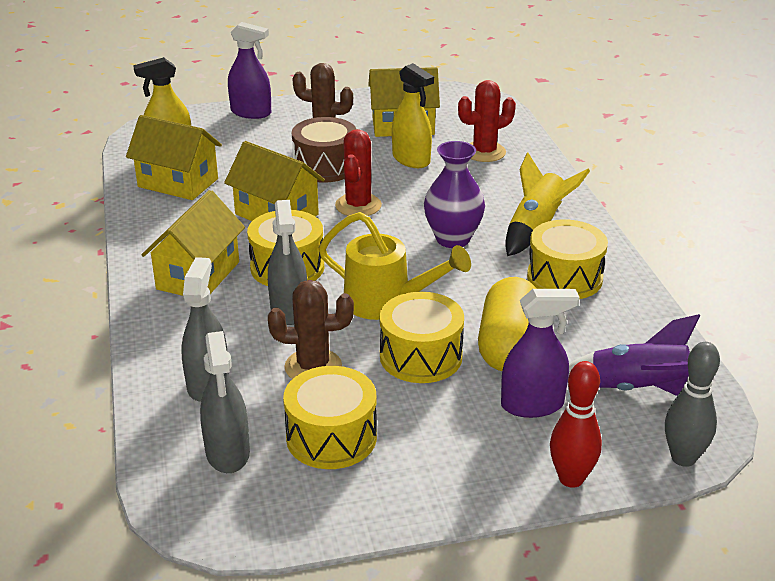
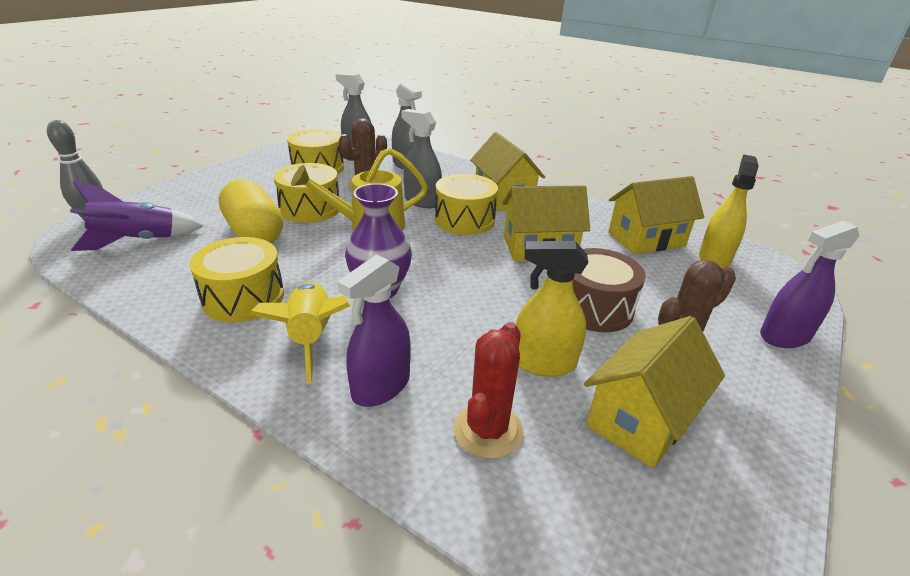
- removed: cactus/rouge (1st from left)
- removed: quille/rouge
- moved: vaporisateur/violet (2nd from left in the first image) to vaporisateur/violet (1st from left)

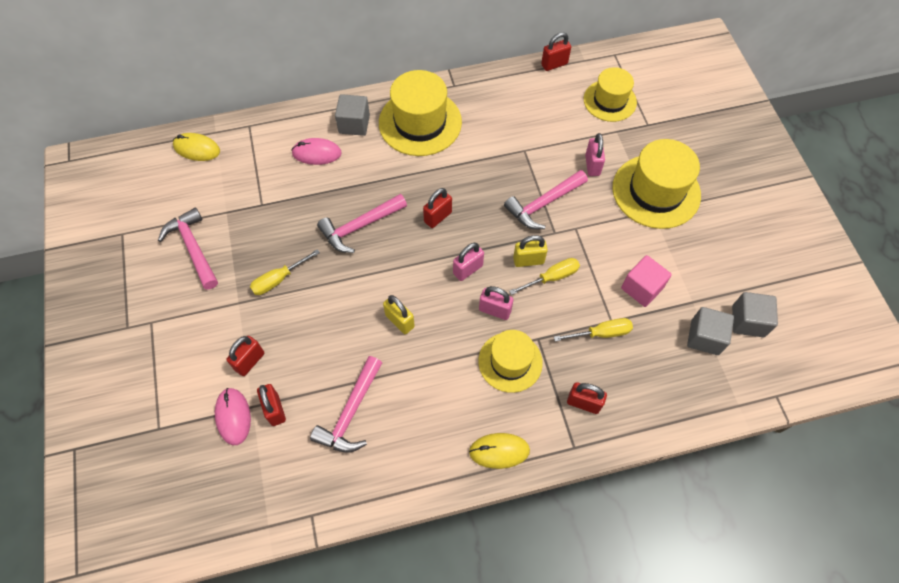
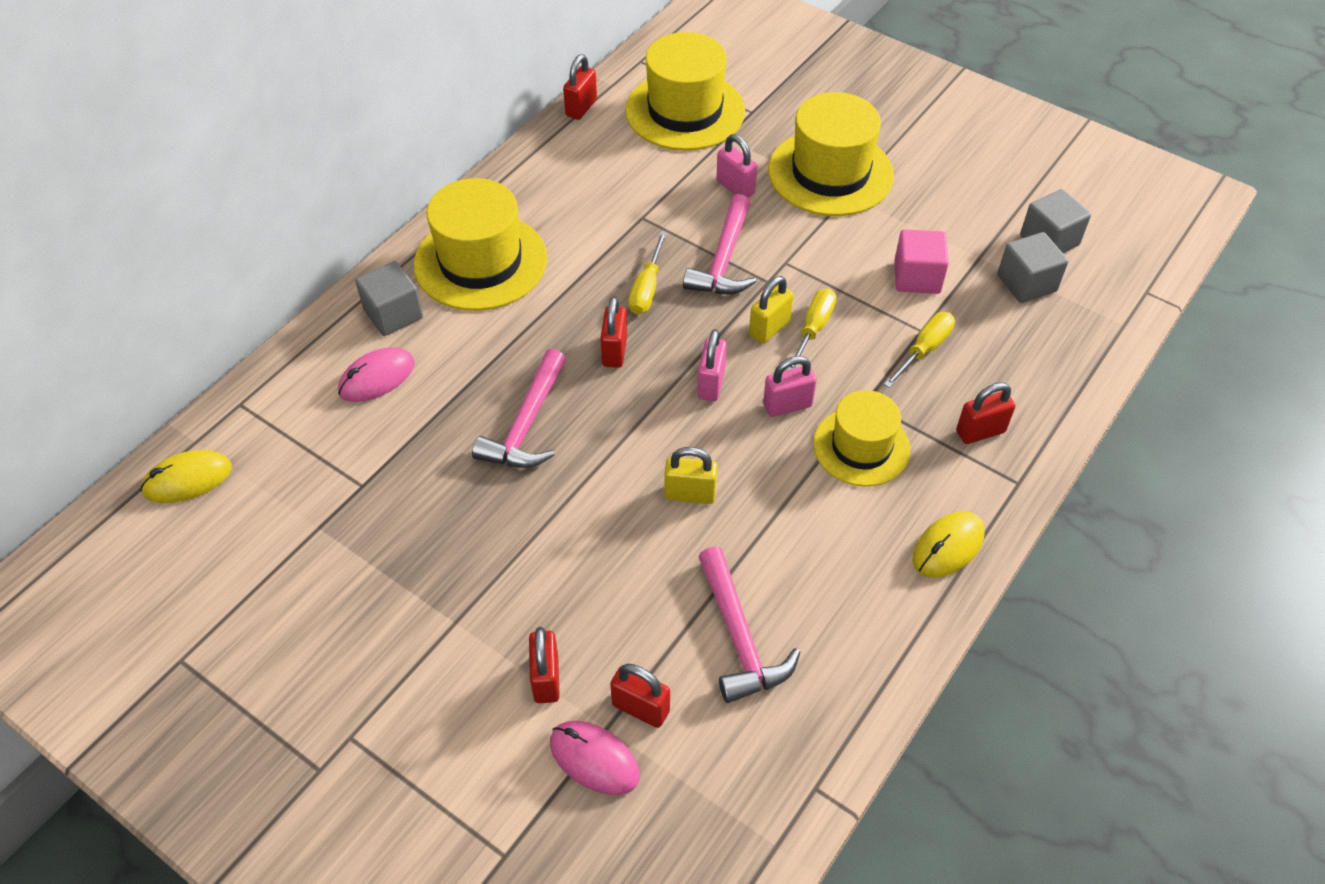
- removed: marteau/rose (1st from left)
- moved: tournevis/jaune (1st from left)
- resized: chapeau/jaune (3rd from left in the first image) x1.54

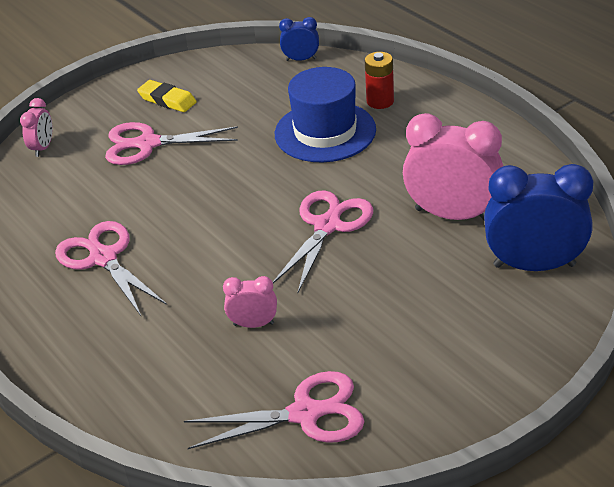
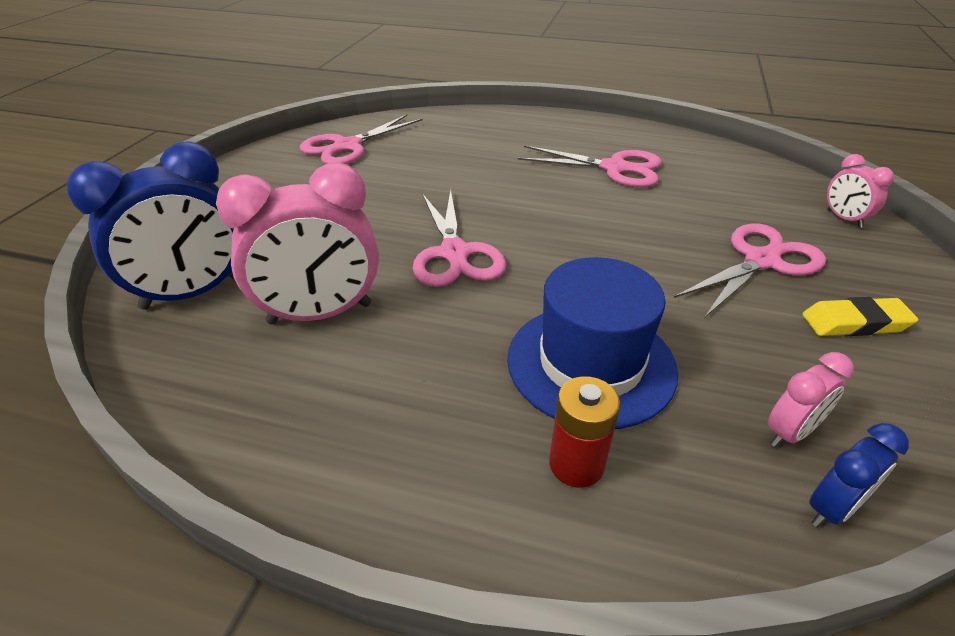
- moved: réveil/rose (2nd from left)

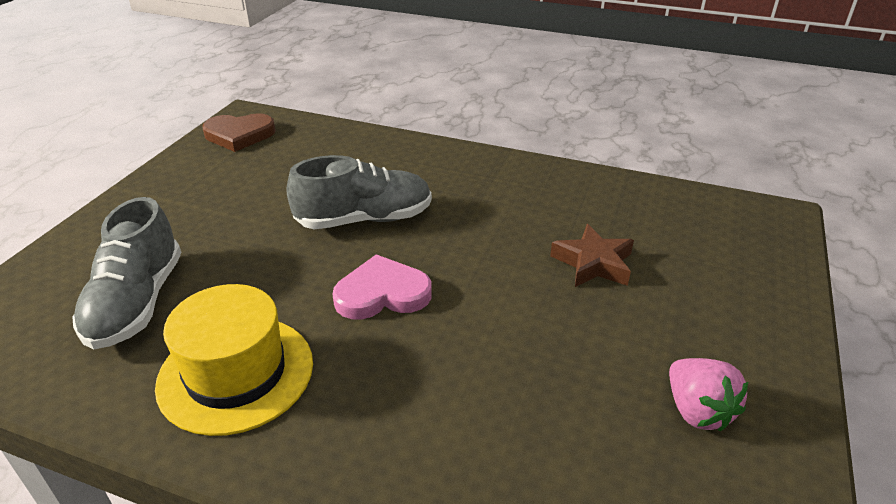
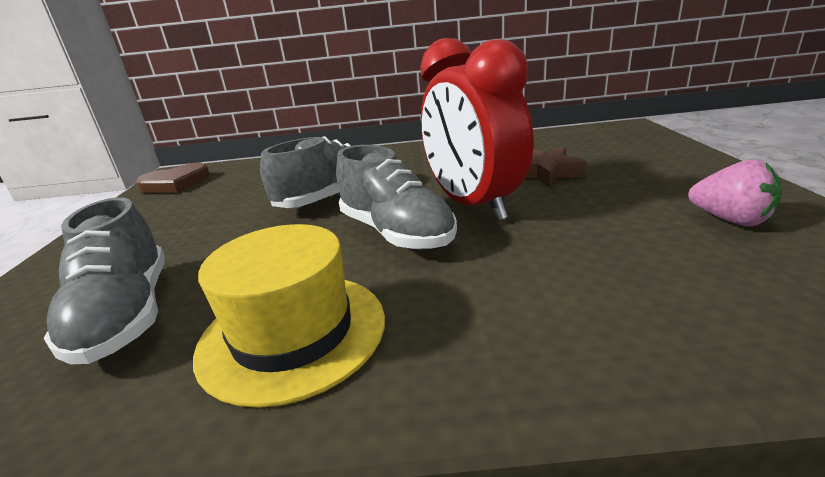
- added: réveil/rouge
- replaced: cœur/rose to chaussure/gris (3rd from left)

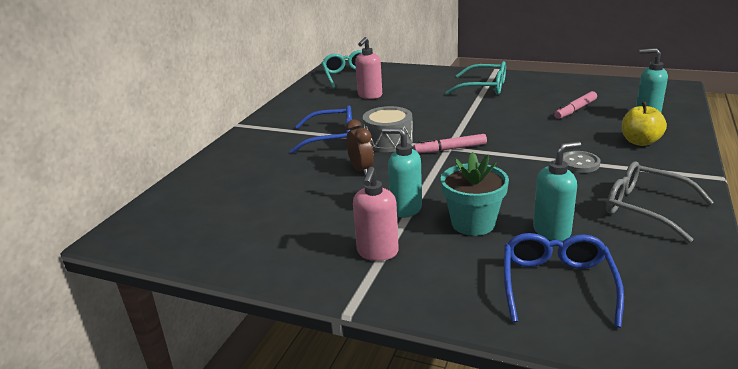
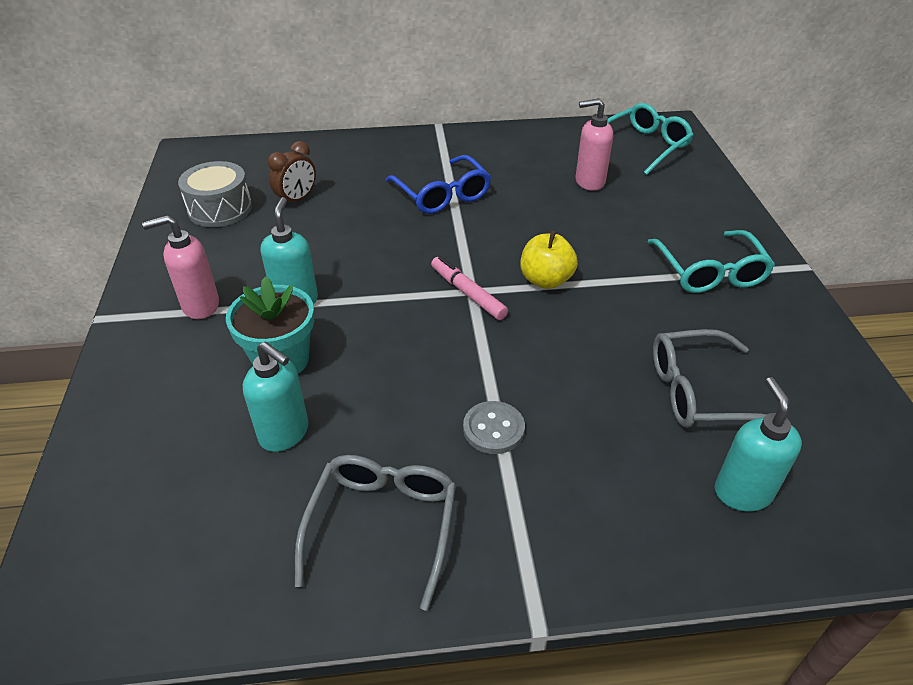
- removed: lunettes/bleu (2nd from left)
- moved: réveil/marron
- moved: tambour/gris
- moved: pomme/jaune
- replaced: feutre/rose (2nd from left) to lunettes/gris (2nd from left)

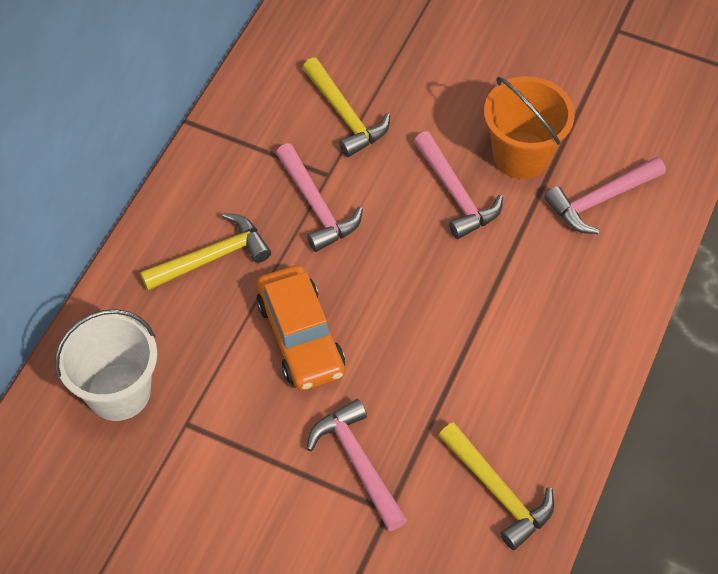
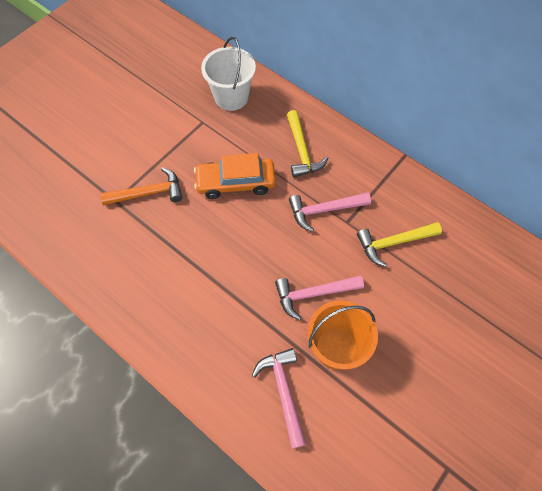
- removed: marteau/jaune (3rd from left)
- recoloured: marteau/rose (2nd from left) to marteau/orange

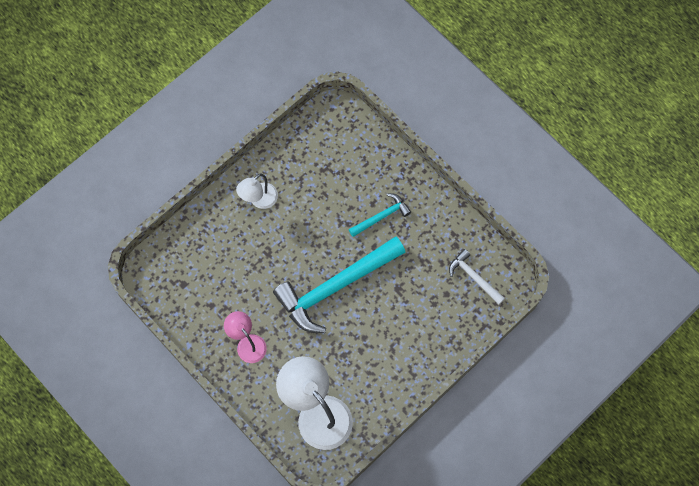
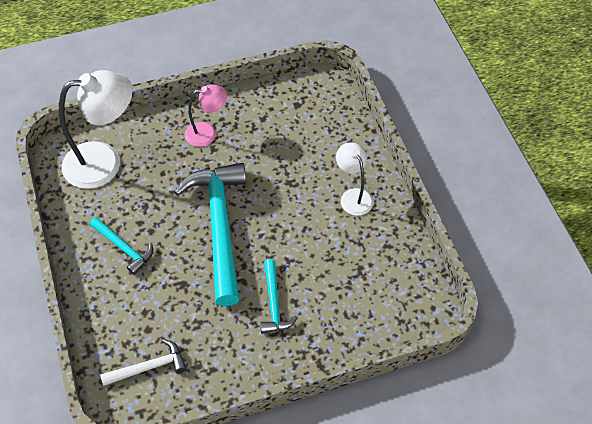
- added: marteau/turquoise (1st from left)

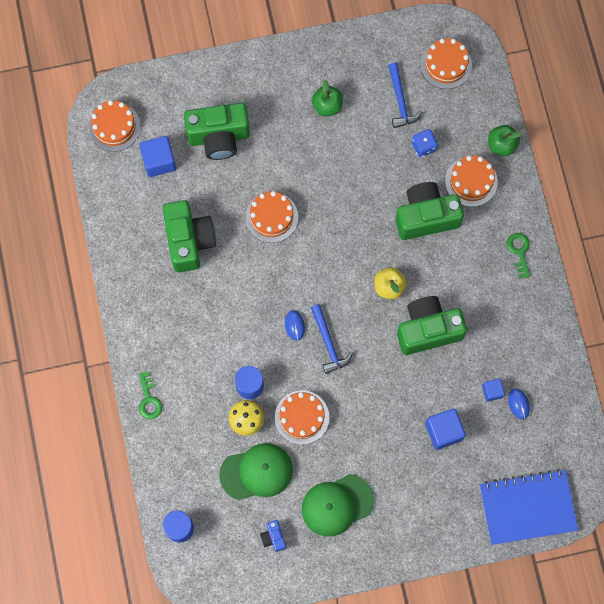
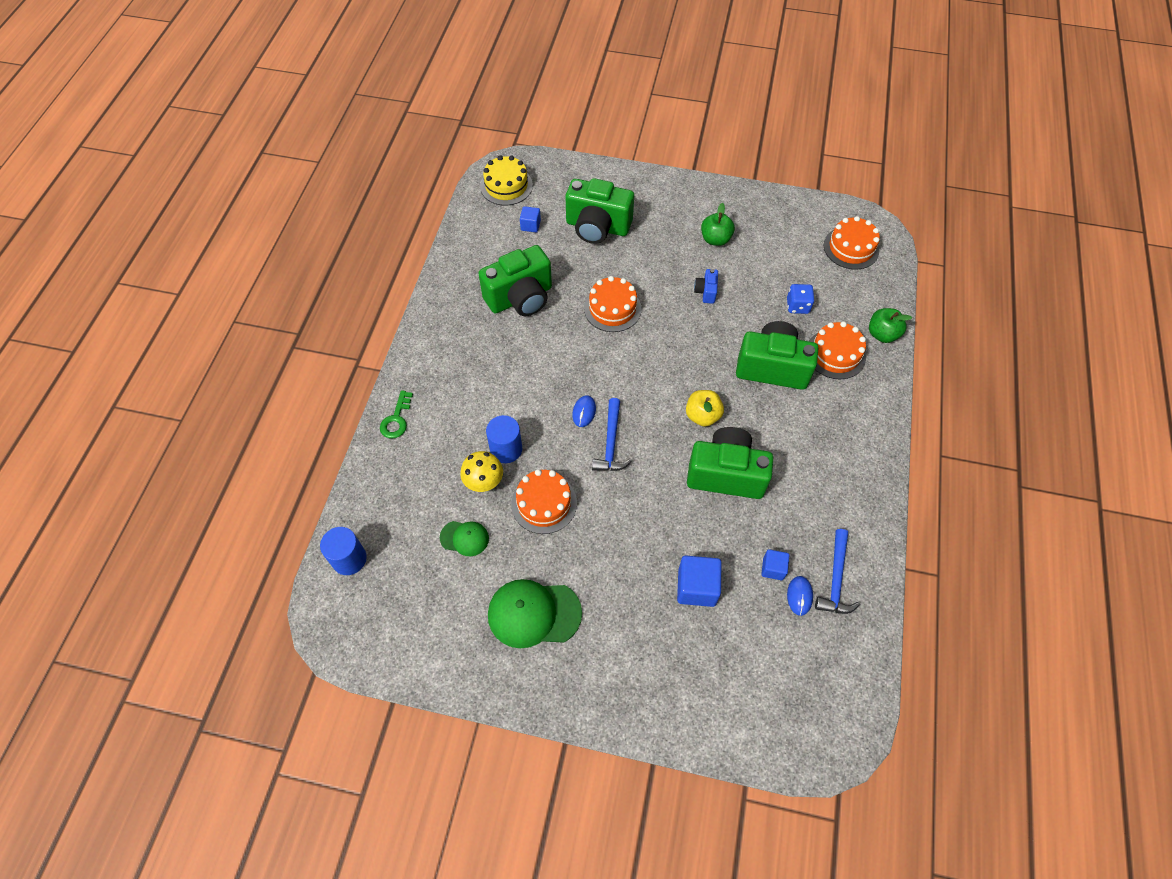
- removed: carnet/bleu
- removed: clé/vert (2nd from left)
- moved: appareil photo/bleu
- moved: marteau/bleu (2nd from left)
- recoloured: gâteau/orange (1st from left) to gâteau/jaune
- turned: appareil photo/vert (1st from left) 45 degrees clockwise
- resized: cube/bleu (1st from left) x0.58
- resized: casquette/vert (1st from left) x0.55

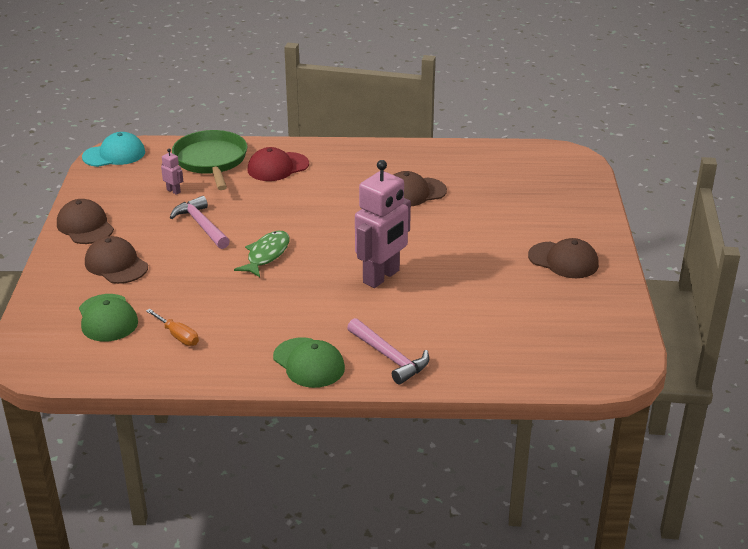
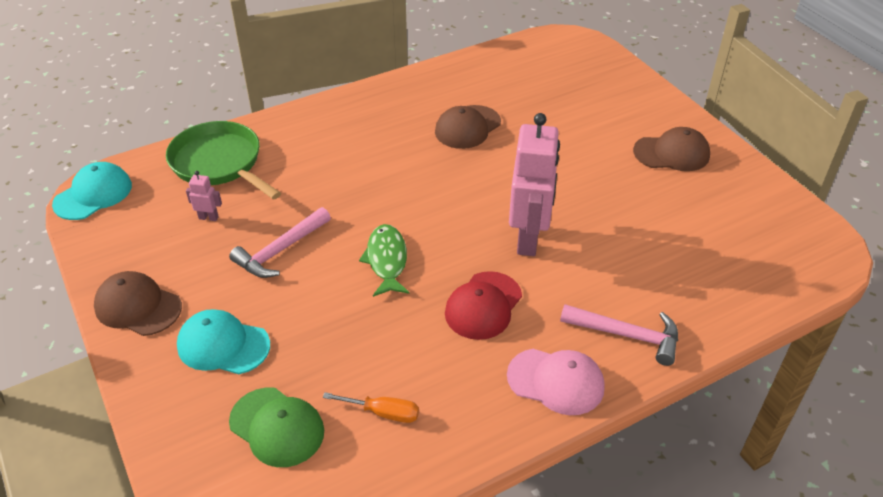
- moved: casquette/rouge
- recoloured: casquette/marron (2nd from left) to casquette/turquoise (2nd from left)
- recoloured: casquette/vert (2nd from left) to casquette/rose
- turned: marteau/rose (1st from left) 75 degrees counterclockwise

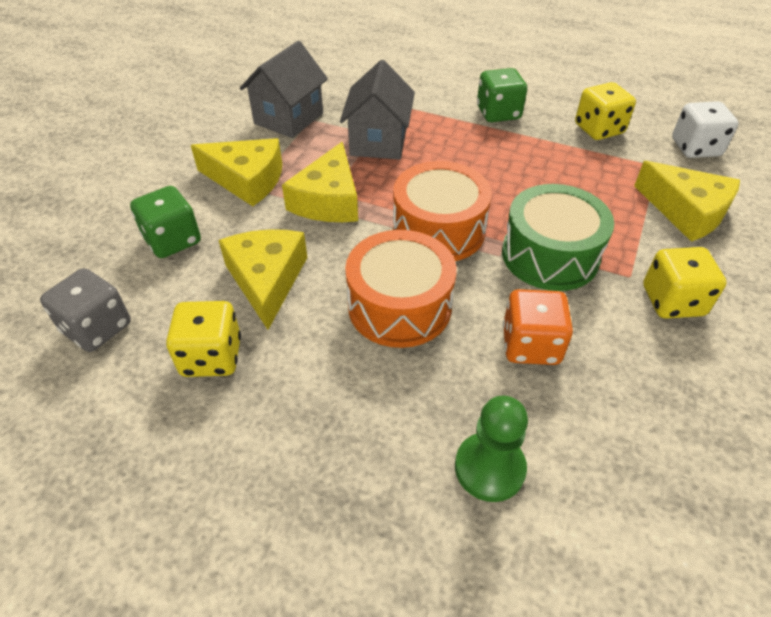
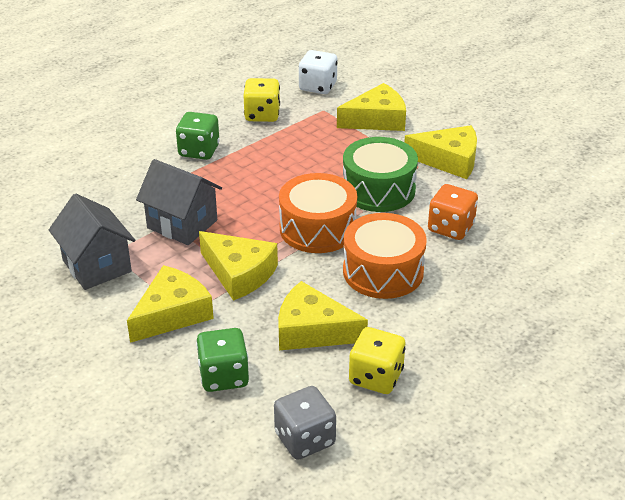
- removed: pion/vert
- replaced: dé/jaune (3rd from left) to fromage/jaune (5th from left)

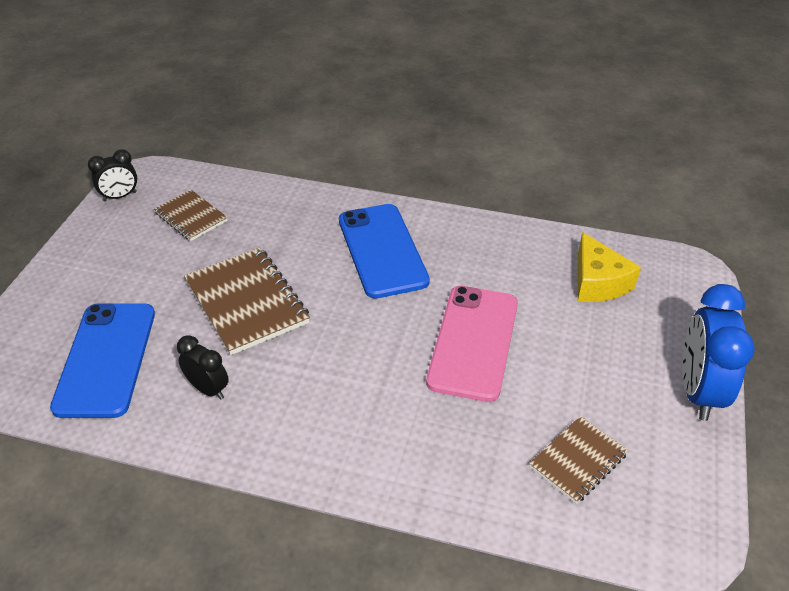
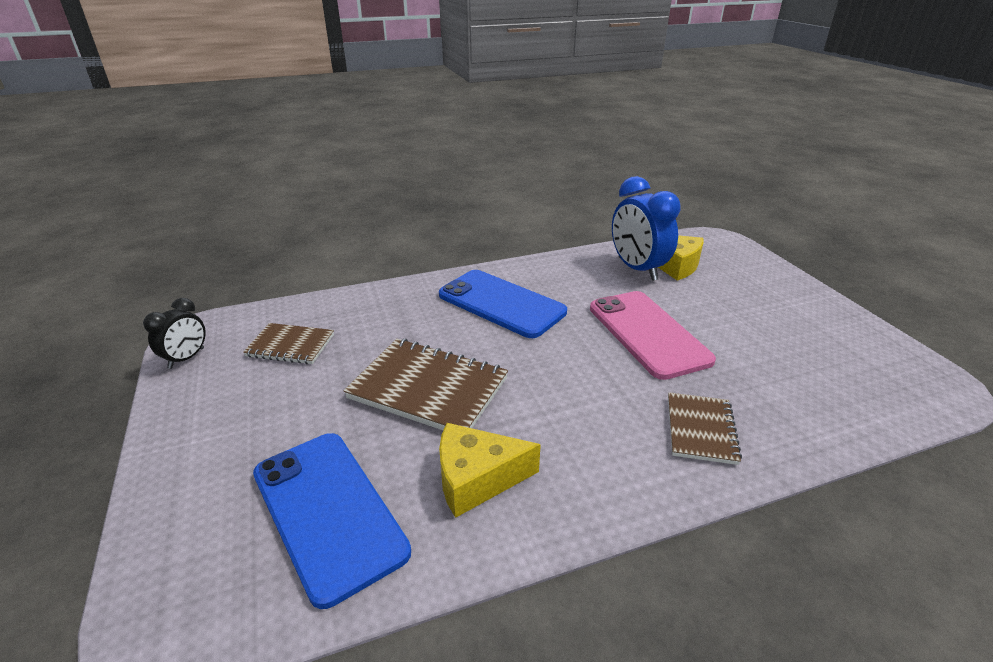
- moved: carnet/marron (3rd from left)
- moved: réveil/bleu
- replaced: réveil/noir (2nd from left) to fromage/jaune (1st from left)

